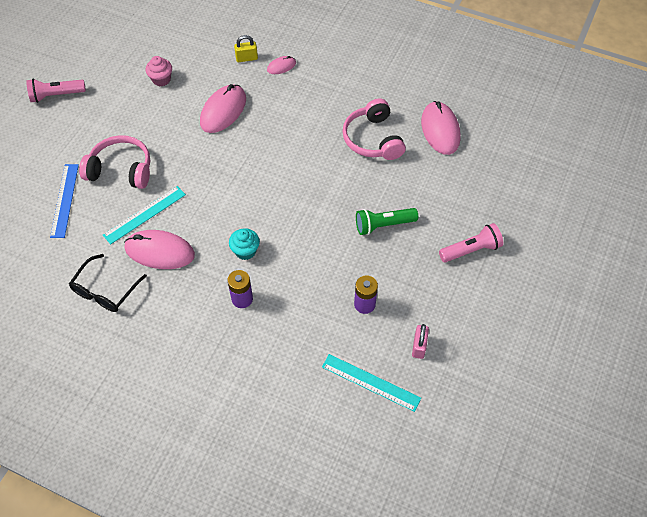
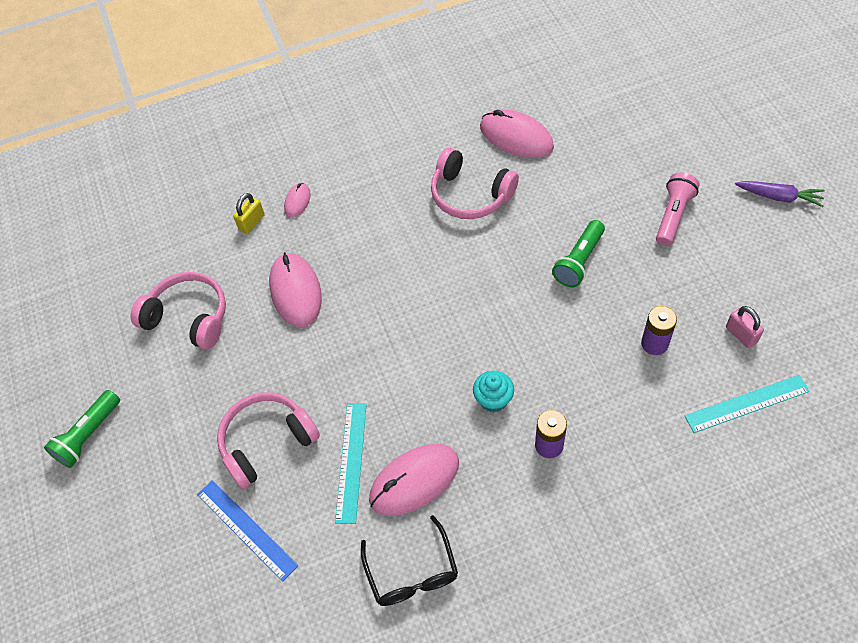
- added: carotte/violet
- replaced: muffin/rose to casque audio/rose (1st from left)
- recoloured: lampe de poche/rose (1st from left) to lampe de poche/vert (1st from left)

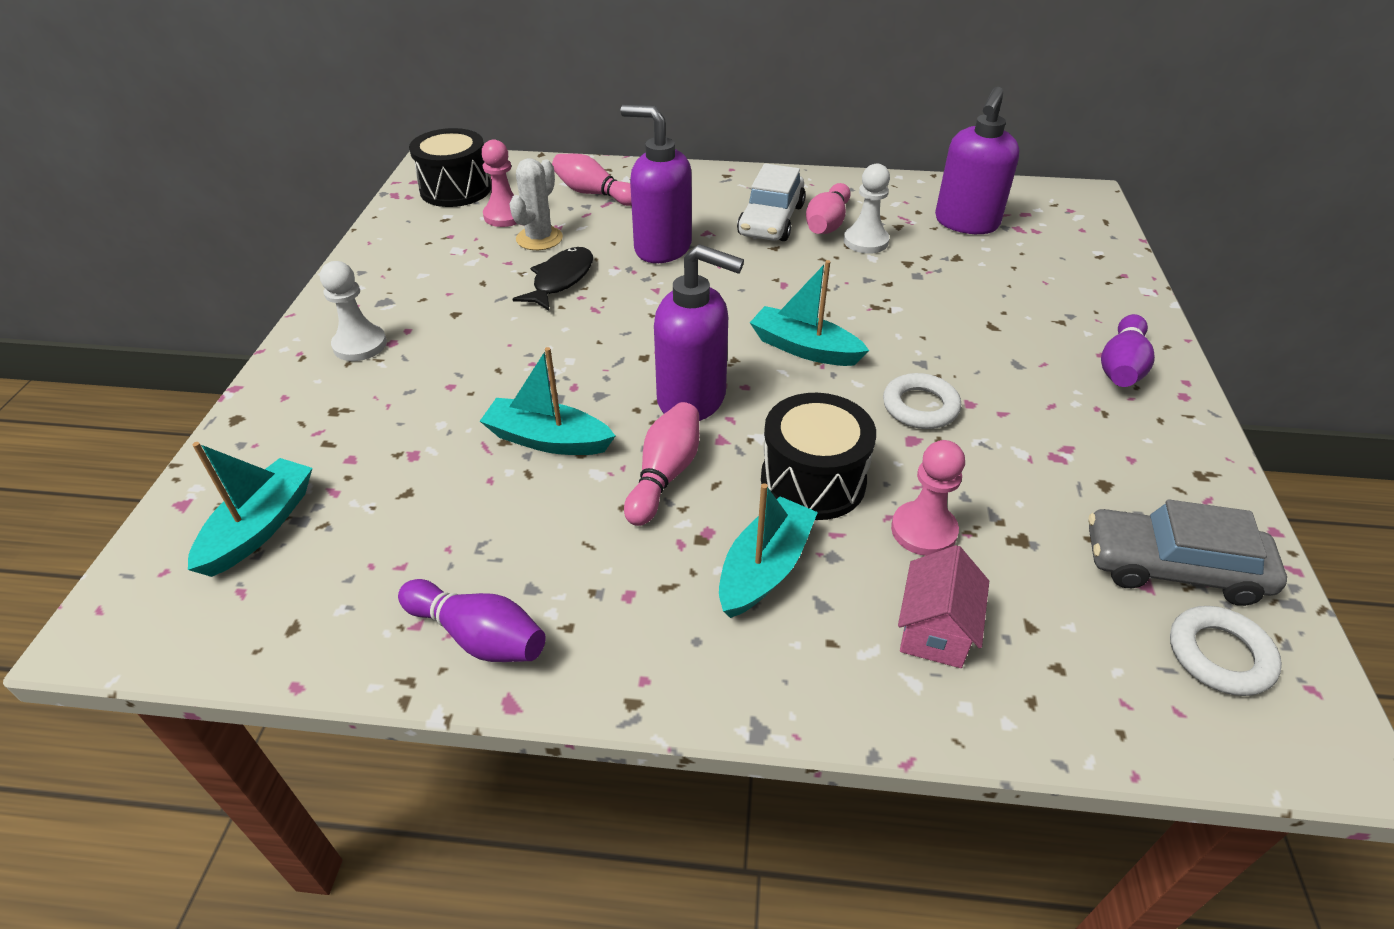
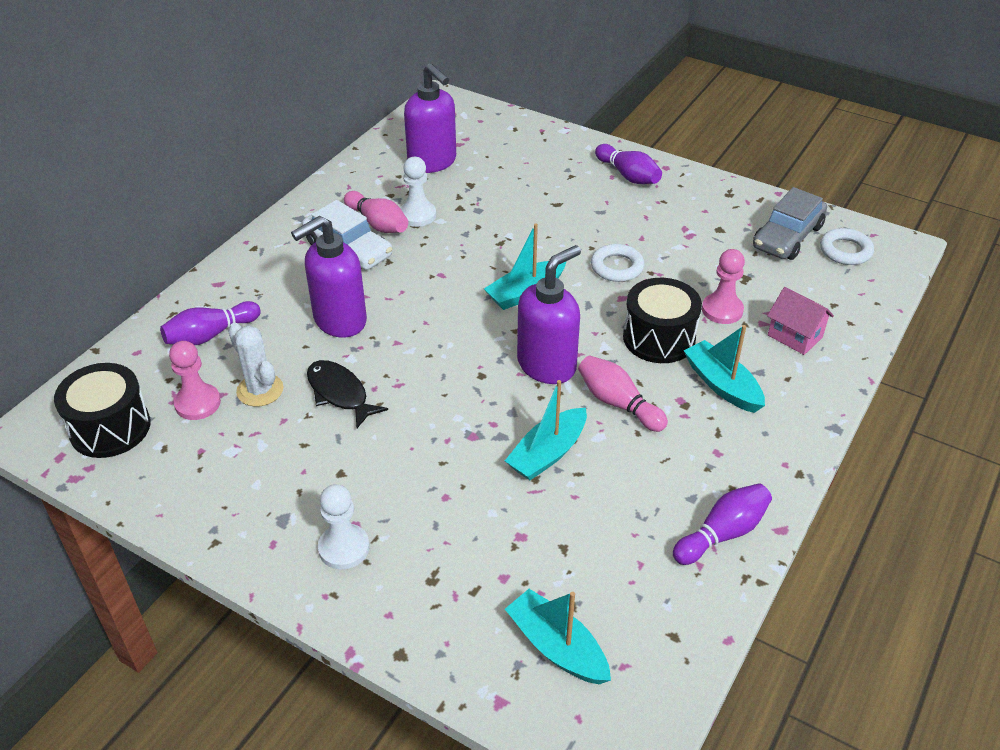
- recoloured: quille/rose (1st from left) to quille/violet (1st from left)

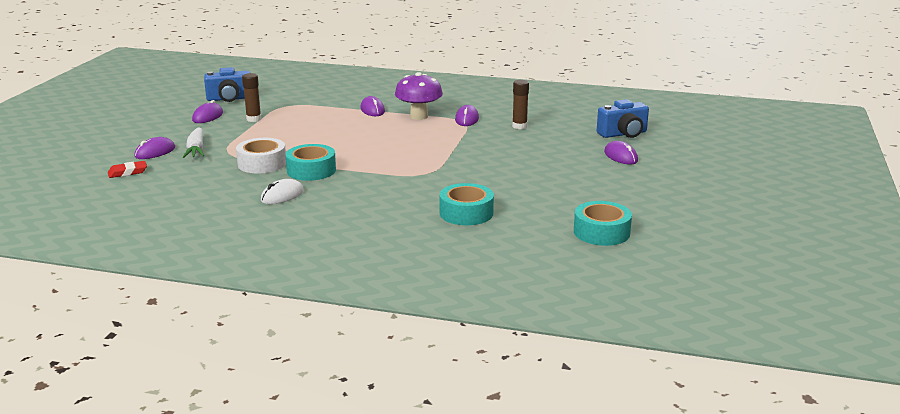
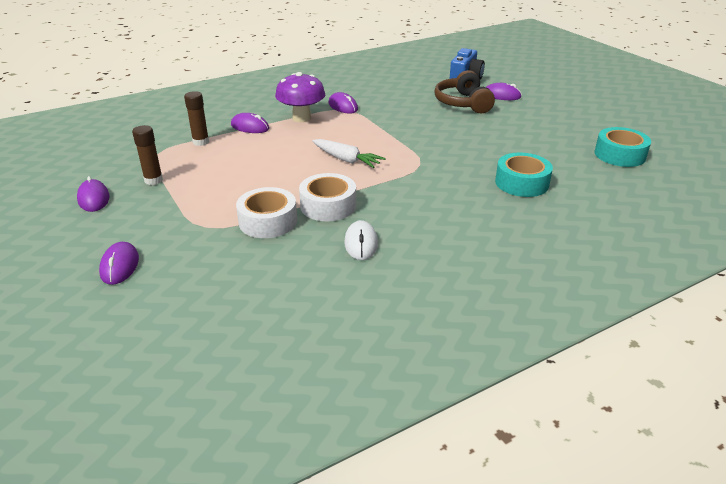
- removed: gomme/rouge
- removed: appareil photo/bleu (1st from left)
- added: casque audio/marron
- moved: carotte/blanc
- moved: bâton de colle/marron (2nd from left)
- recoloured: ruban adhésif/turquoise (1st from left) to ruban adhésif/blanc (2nd from left)

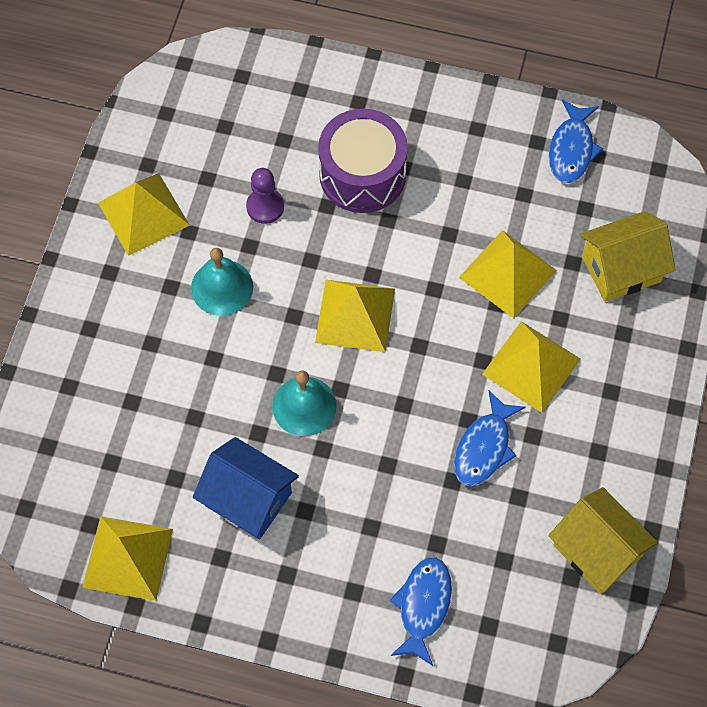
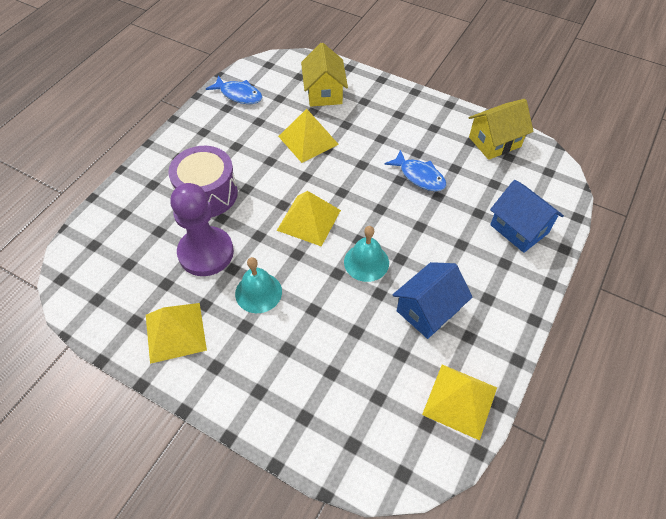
- removed: pyramide/jaune (5th from left)
- replaced: poisson/bleu (1st from left) to maison/bleu (2nd from left)
- resized: pion/violet x1.98

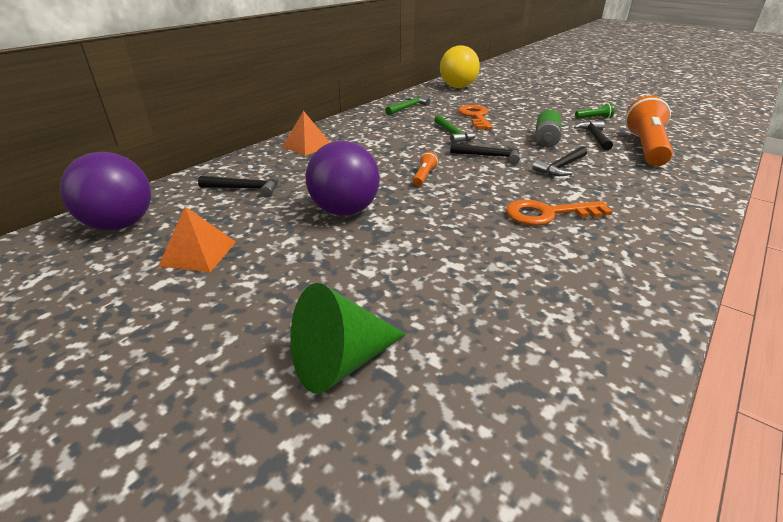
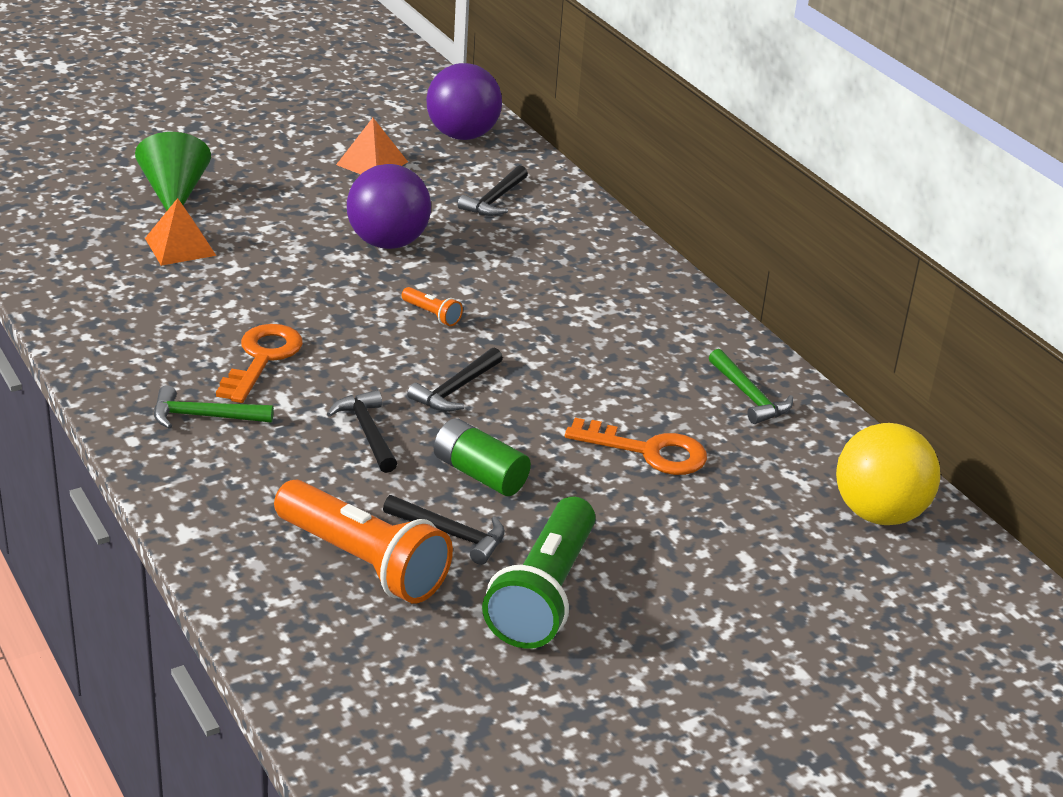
- moved: pyramide/orange (2nd from left in the first image) to pyramide/orange (1st from left)
- moved: marteau/vert (2nd from left in the first image) to marteau/vert (1st from left)
- resized: lampe de poche/vert x2.39

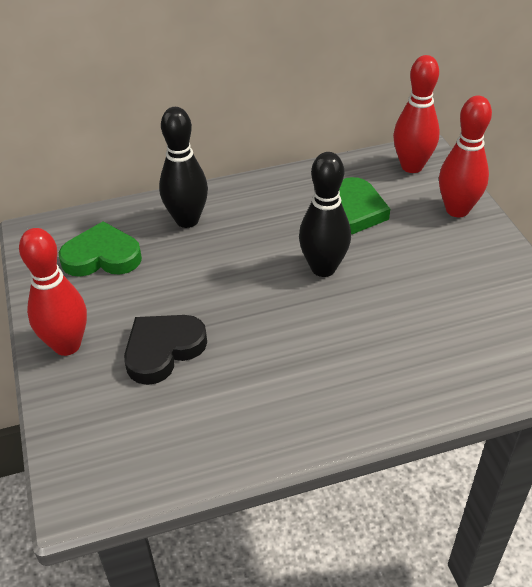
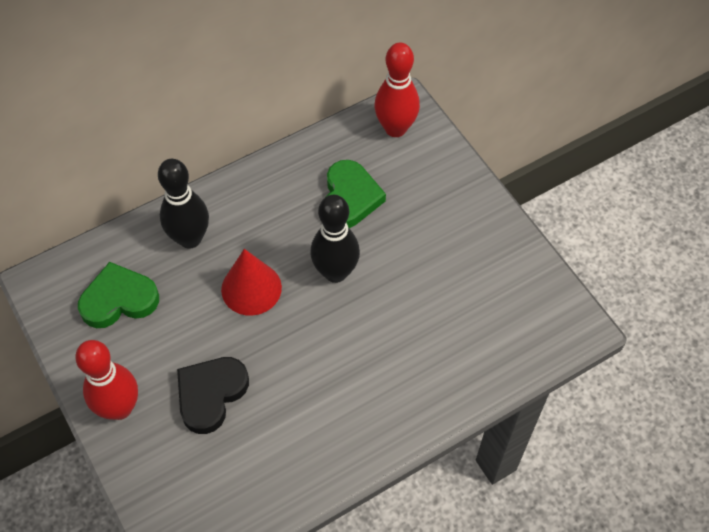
- removed: quille/rouge (3rd from left)
- added: cône/rouge

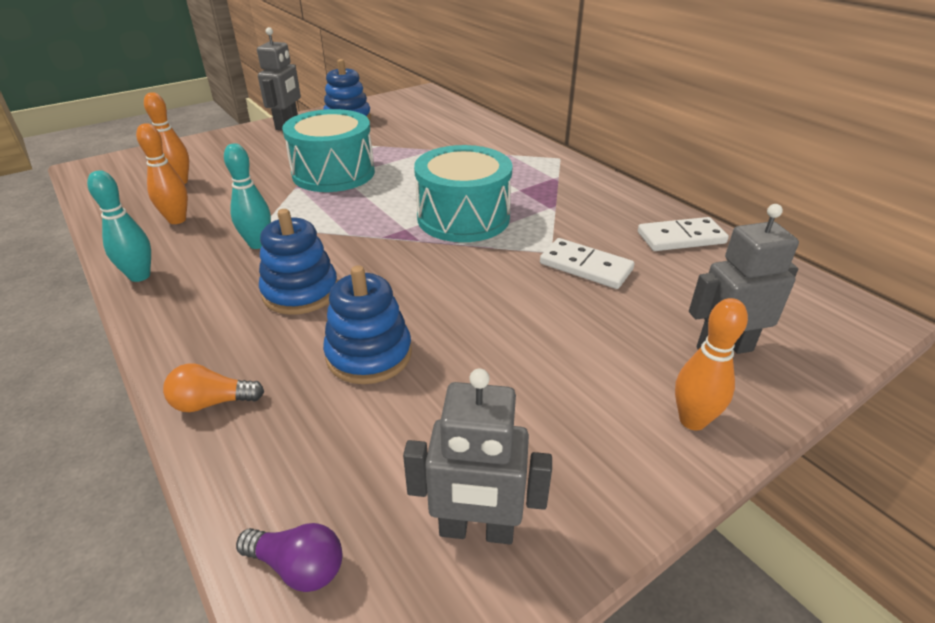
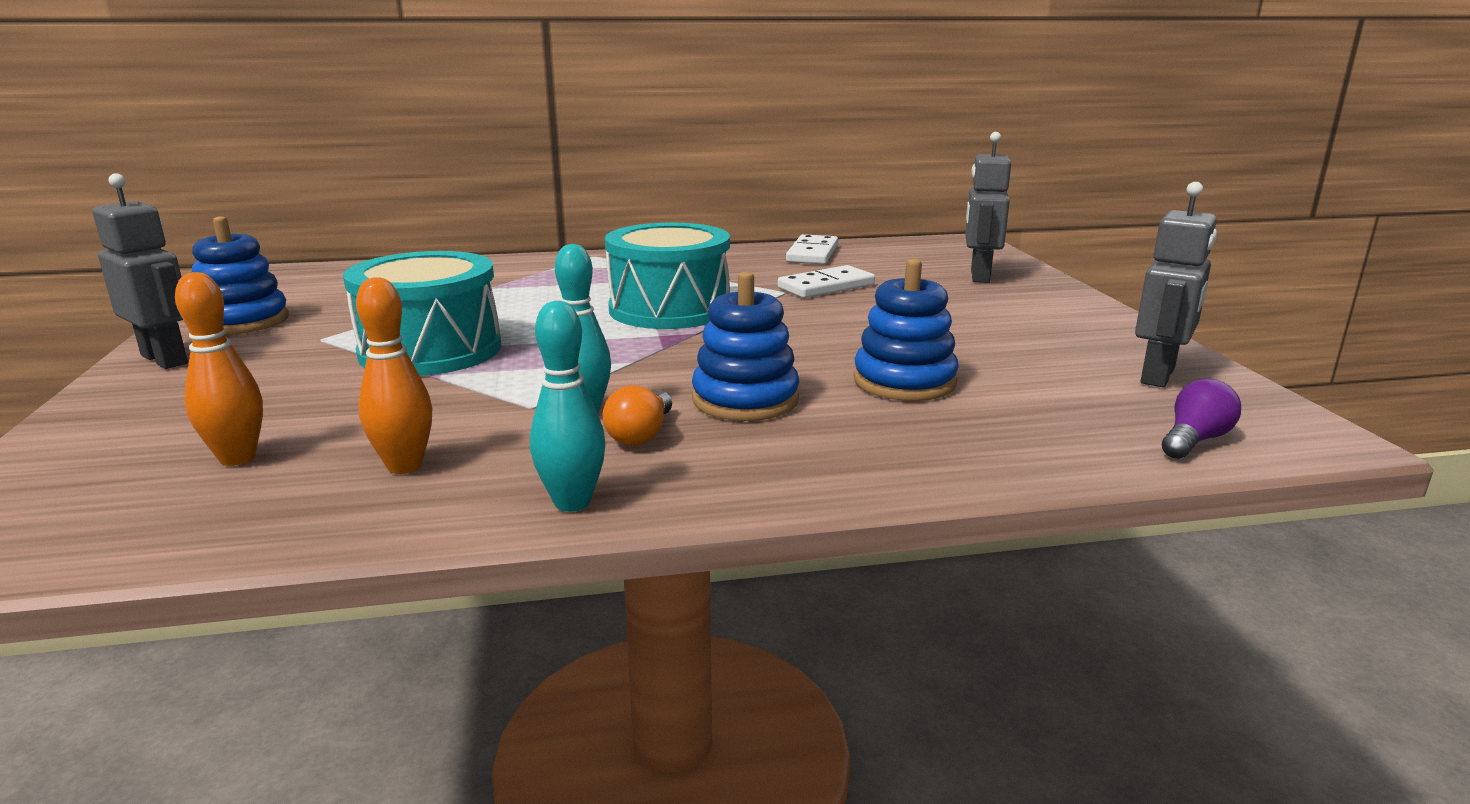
- removed: quille/orange (3rd from left)
- moved: ampoule/orange

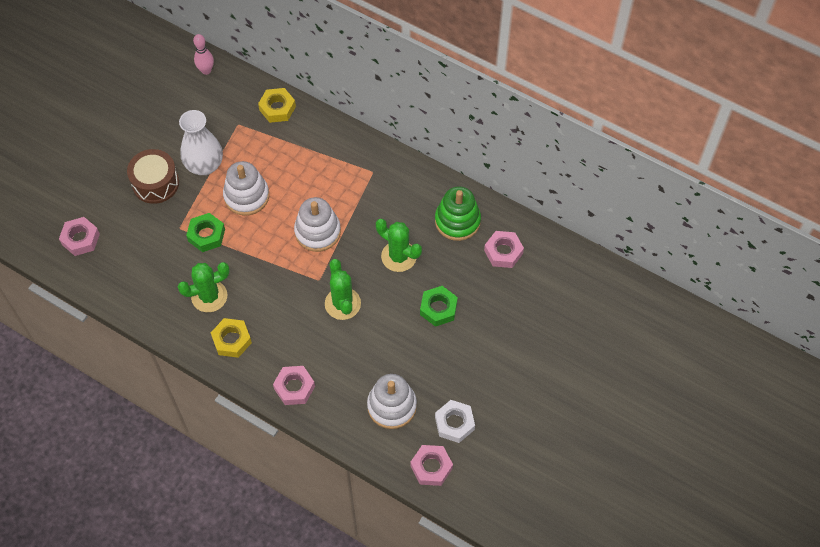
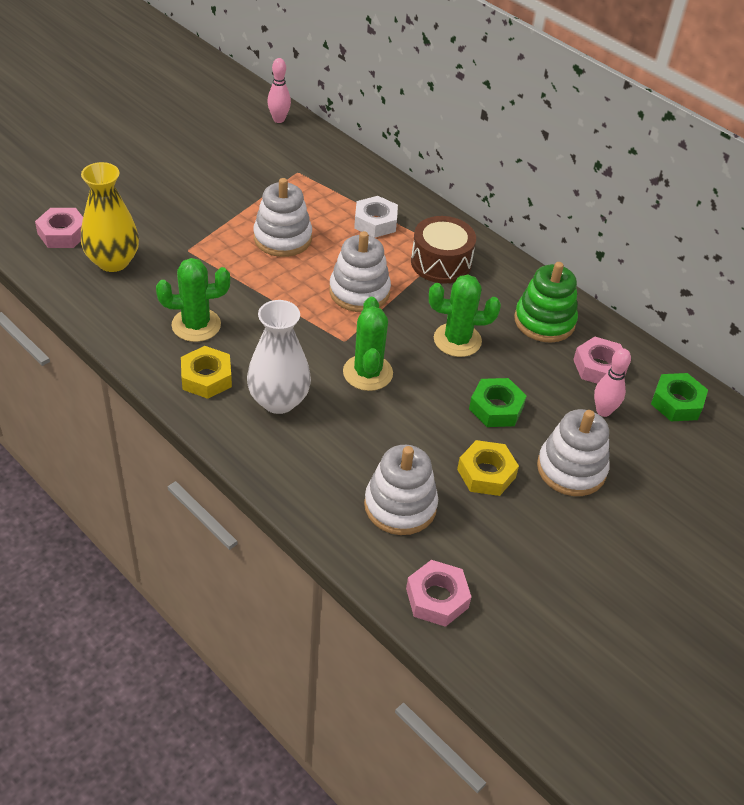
- removed: écrou/rose (2nd from left)
- added: vase/jaune
- added: jouet à empiler/blanc (4th from left)
- added: quille/rose (2nd from left)
- moved: tambour/marron
- moved: vase/blanc
- moved: écrou/vert (1st from left in the first image) to écrou/vert (2nd from left)
- moved: écrou/jaune (2nd from left)
- moved: écrou/blanc
- turned: cactus/vert (3rd from left) 45 degrees counterclockwise

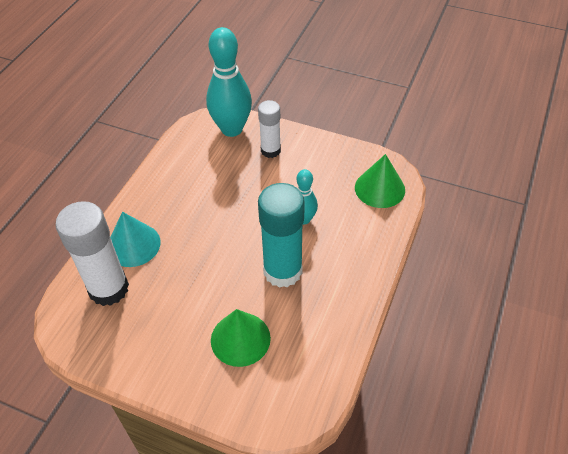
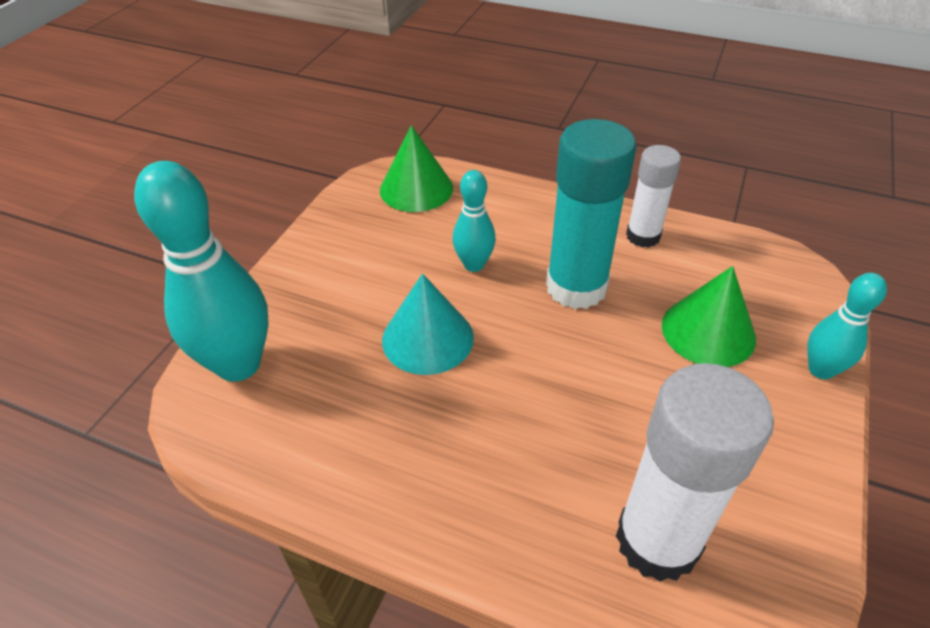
- added: quille/turquoise (3rd from left)
- moved: cône/turquoise
- moved: bâton de colle/blanc (2nd from left in the first image) to bâton de colle/blanc (1st from left)

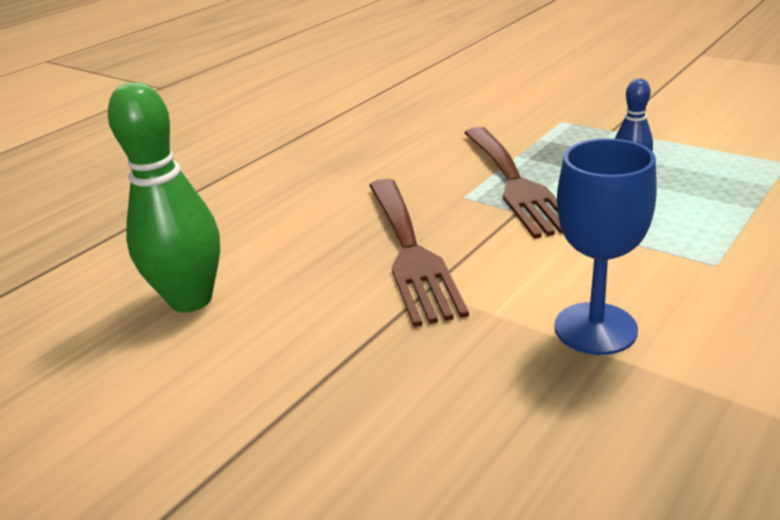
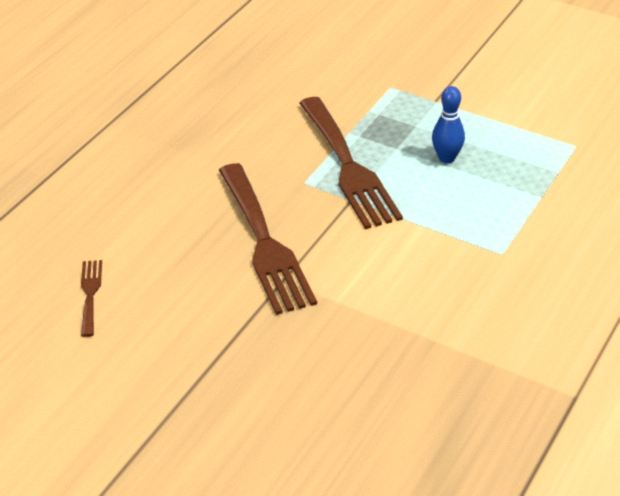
- removed: verre à pied/bleu
- replaced: quille/vert to fourchette/marron (1st from left)

